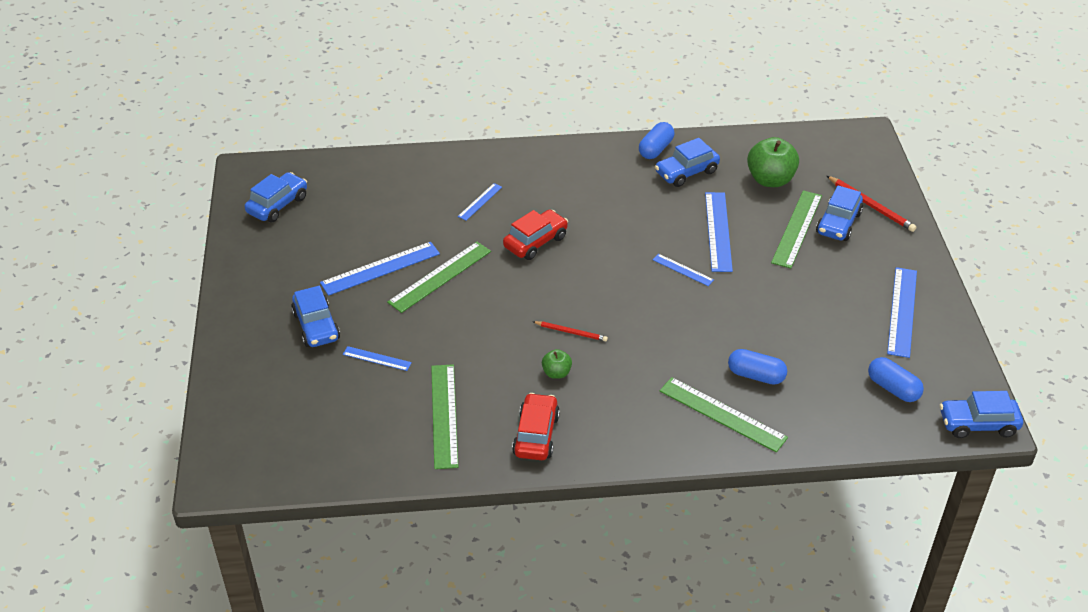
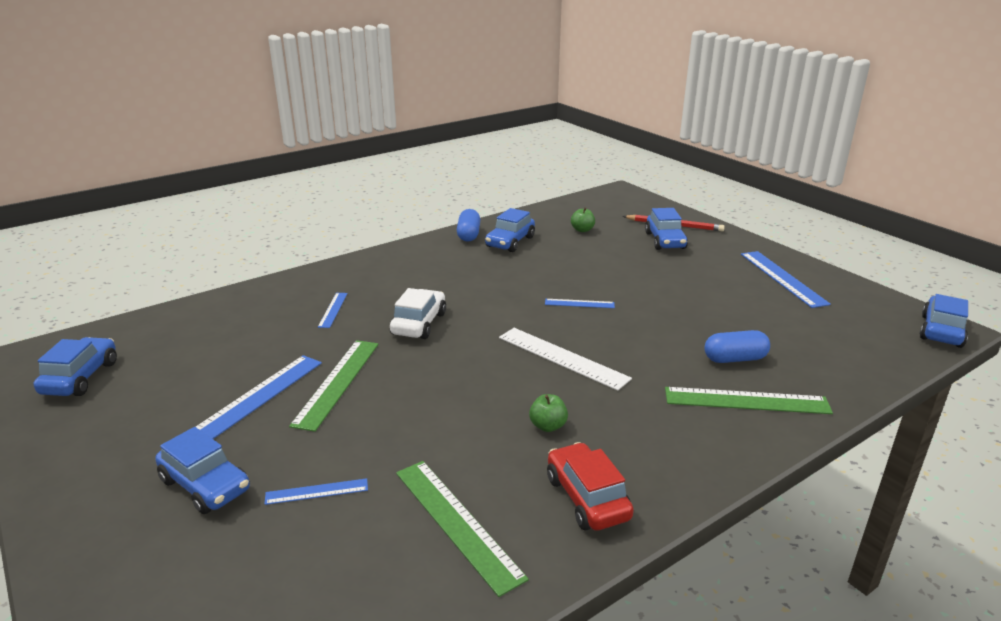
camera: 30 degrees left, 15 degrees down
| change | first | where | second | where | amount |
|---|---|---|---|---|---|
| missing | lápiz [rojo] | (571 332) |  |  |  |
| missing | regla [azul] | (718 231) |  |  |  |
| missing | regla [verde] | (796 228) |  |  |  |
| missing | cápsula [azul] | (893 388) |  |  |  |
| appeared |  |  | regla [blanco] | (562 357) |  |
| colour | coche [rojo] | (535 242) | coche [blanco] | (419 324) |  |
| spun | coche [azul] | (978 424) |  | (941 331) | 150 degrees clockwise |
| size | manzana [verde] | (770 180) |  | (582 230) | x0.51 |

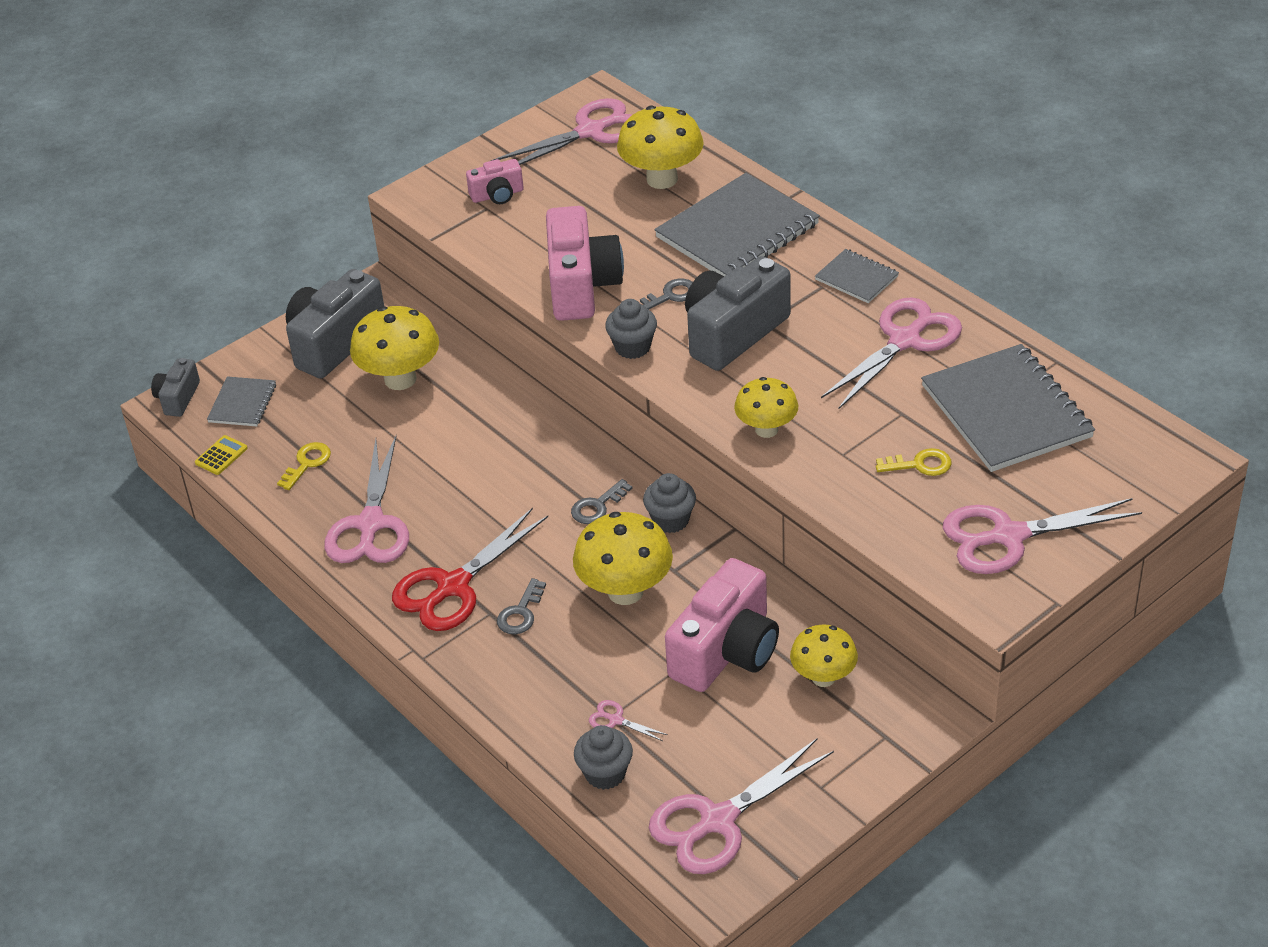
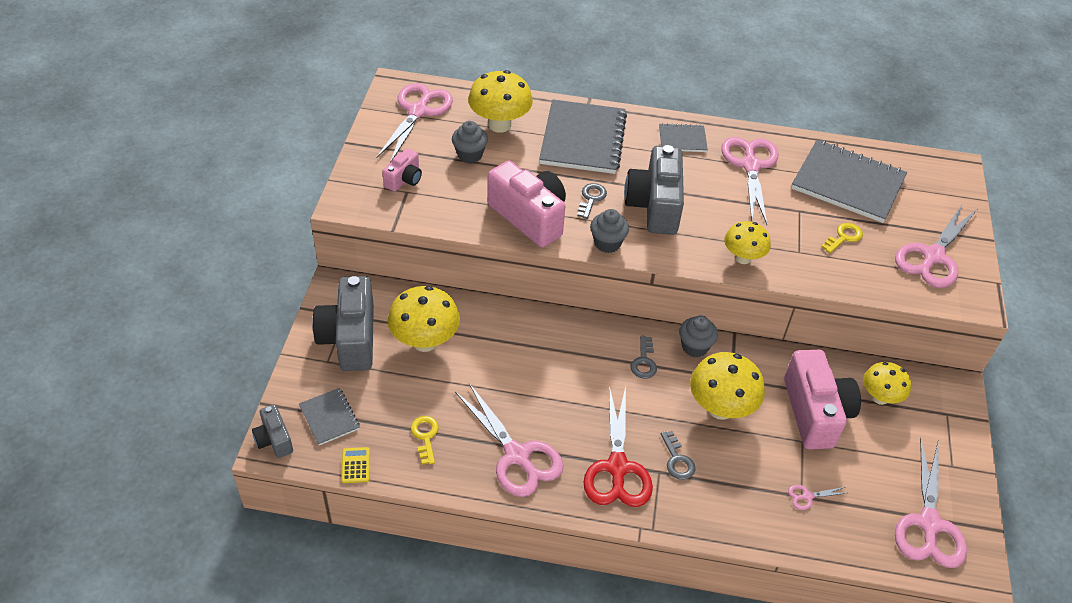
camera: 45 degrees left, 5 degrees up
| change | first | where | second | where | amount |
|---|---|---|---|---|---|
| relocated | magdalena [gris] | (605 773) |  | (469 155) |  |

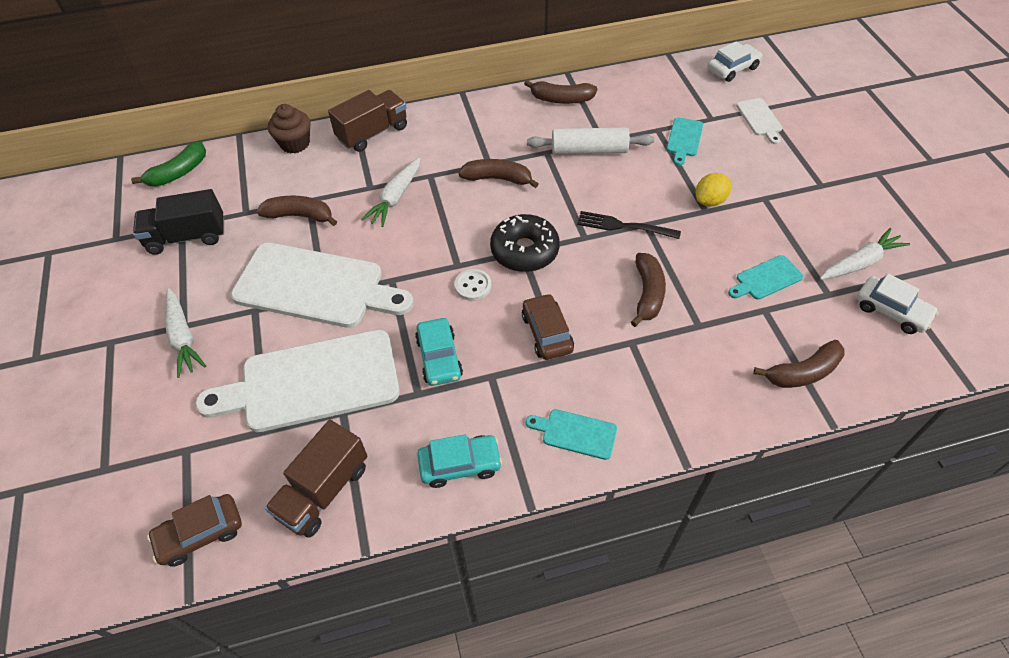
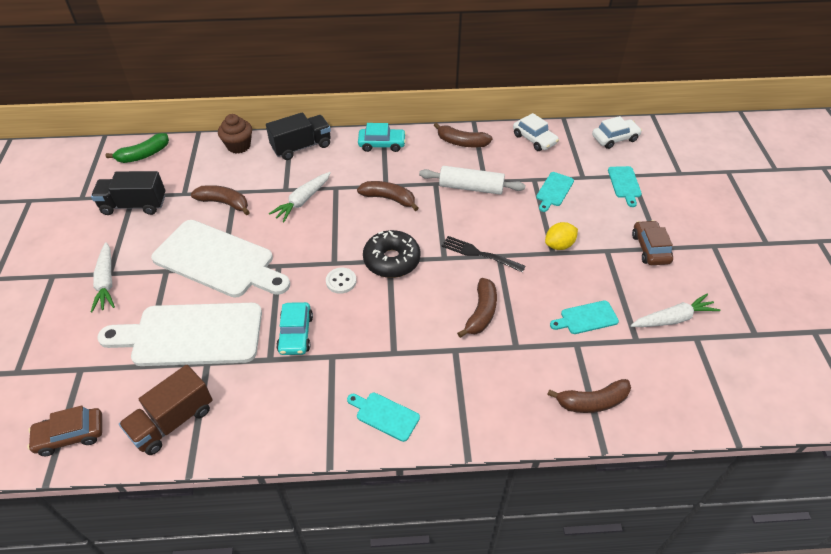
camera: 10 degrees right, 5 degrees down
| change | first | where | second | where | amount |
|---|---|---|---|---|---|
| relocated | coche [turquesa] | (460 464) |  | (382 144) |  |
| relocated | coche [marrón] | (547 333) |  | (650 248) |  |
| relocated | coche [blanco] | (891 311) |  | (534 139) |  |
| colour | camión [marrón] | (373 133) | camión [negro] | (301 147) |  |
| colour | tabla de cortar [blanco] | (760 119) | tabla de cortar [turquesa] | (624 184) |  |

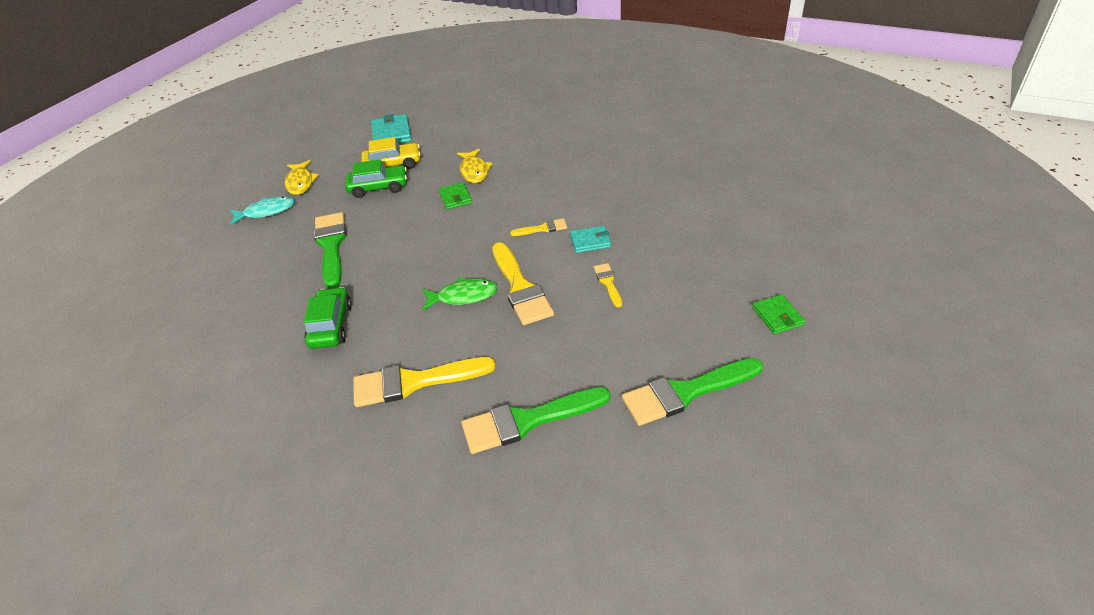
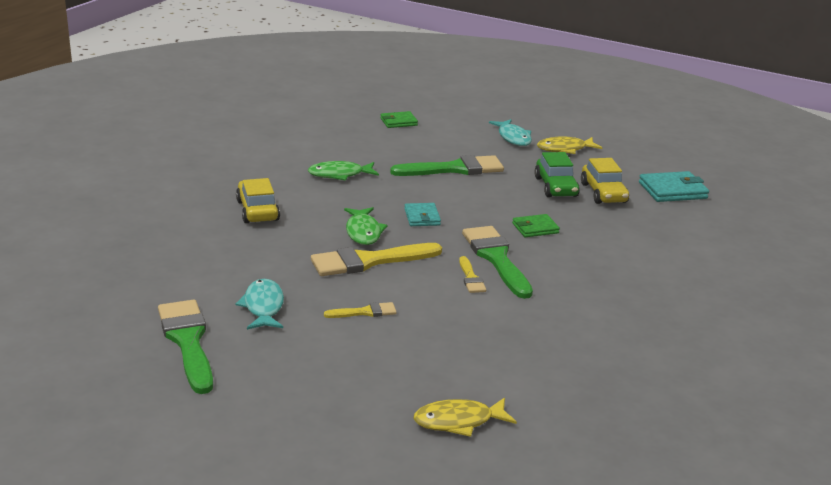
camera: 85 degrees right, 15 degrees down
| change | first | where | second | where | amount |
|---|---|---|---|---|---|
| appeared |  |  | pez [turquesa] | (263 306) |  |
| relocated | pez [amarillo] | (474 171) |  | (458 421) |  |
| relocated | pincel [verde] | (527 420) |  | (496 258) |  |
| relocated | cartera [turquesa] | (590 241) |  | (422 217) |  |
| relocated | cartera [verde] | (777 316) |  | (398 122) |  |
| exchanged | coche [verde] | (331 325) | pez [verde] | (339 175) |  |
| exchanged | pincel [amarillo] | (414 382) | coche [amarillo] | (257 211) |  |

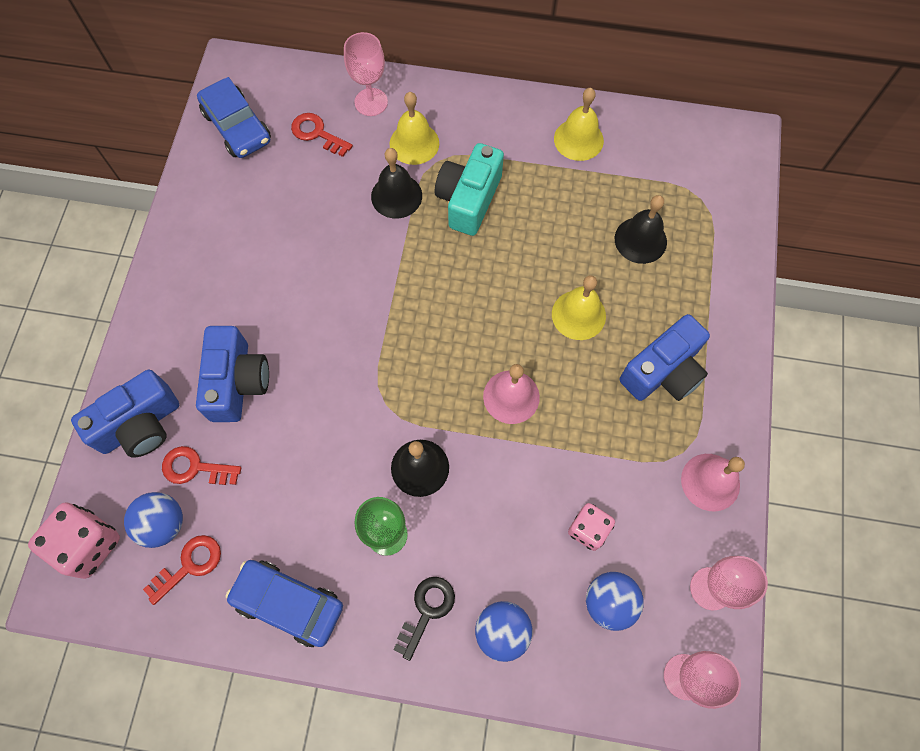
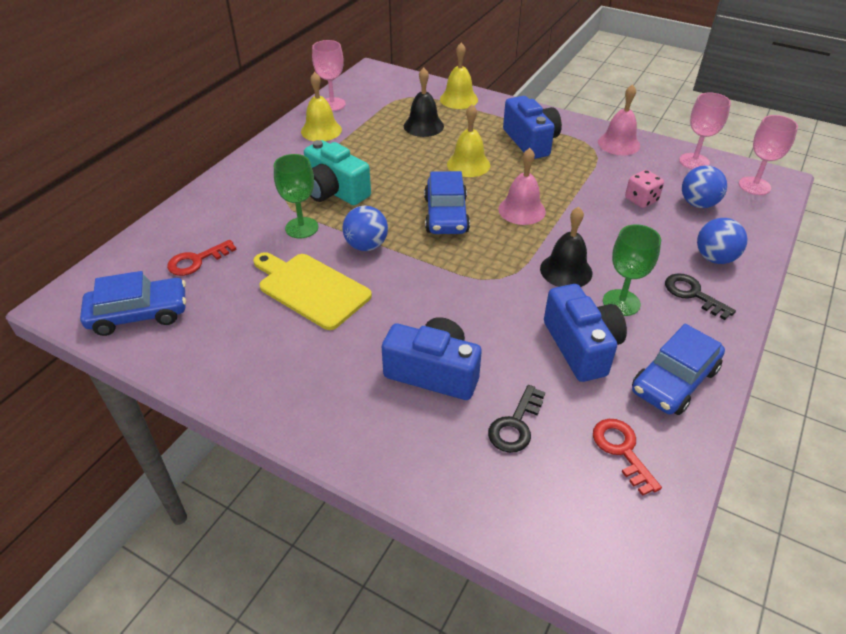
camera: 70 degrees left, 25 degrees down
| change | first | where | second | where | amount |
|---|---|---|---|---|---|
| missing | dado [rosa] | (88 544) |  |  |  |
| appeared |  |  | tabla de cortar [amarillo] | (310 289) |  |
| appeared |  |  | coche [azul] | (446 215) |  |
| relocated | cámara [azul] | (140 425) |  | (581 347) |  |
| relocated | pelota [azul] | (163 524) |  | (366 246) |  |
| relocated | copa [rosa] | (371 102) |  | (332 104) |  |
| relocated | campana [amarillo] | (414 143) |  | (458 99) |  |
| exchanged | campana [negro] | (396 196) | copa [verde] | (301 228) |  |
| colour | llave [rojo] | (195 467) | llave [negro] | (515 425) |  |

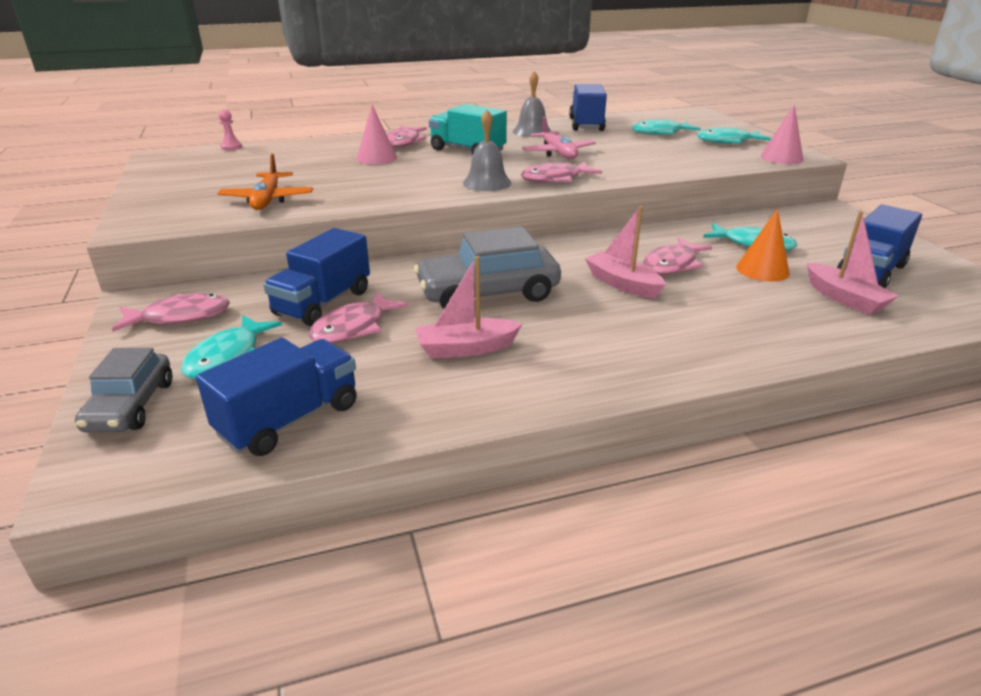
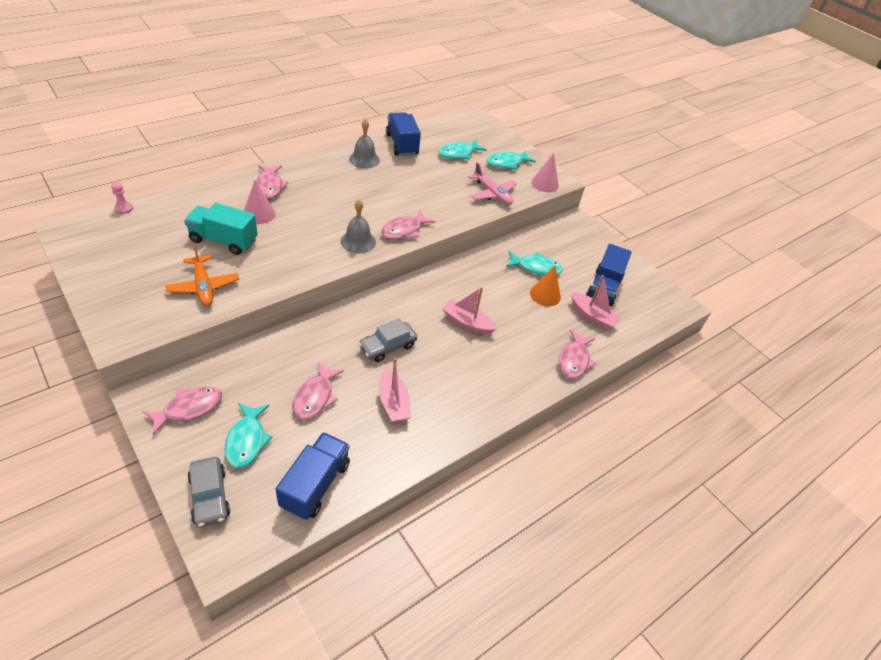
camera: 25 degrees left, 15 degrees up
| change | first | where | second | where | amount |
|---|---|---|---|---|---|
| missing | camión [azul] | (323 303) |  |  |  |
| relocated | camión [turquesa] | (467 151) |  | (223 240) |  |
| relocated | avión [rosa] | (558 153) |  | (492 194) |  |
| relocated | pez [rosa] | (672 264) |  | (574 360) |  |
| spun | barco [rosa] | (466 348) |  | (393 402) | 75 degrees counterclockwise |
| size | coche [gris] | (488 293) |  | (387 346) | x0.63 |

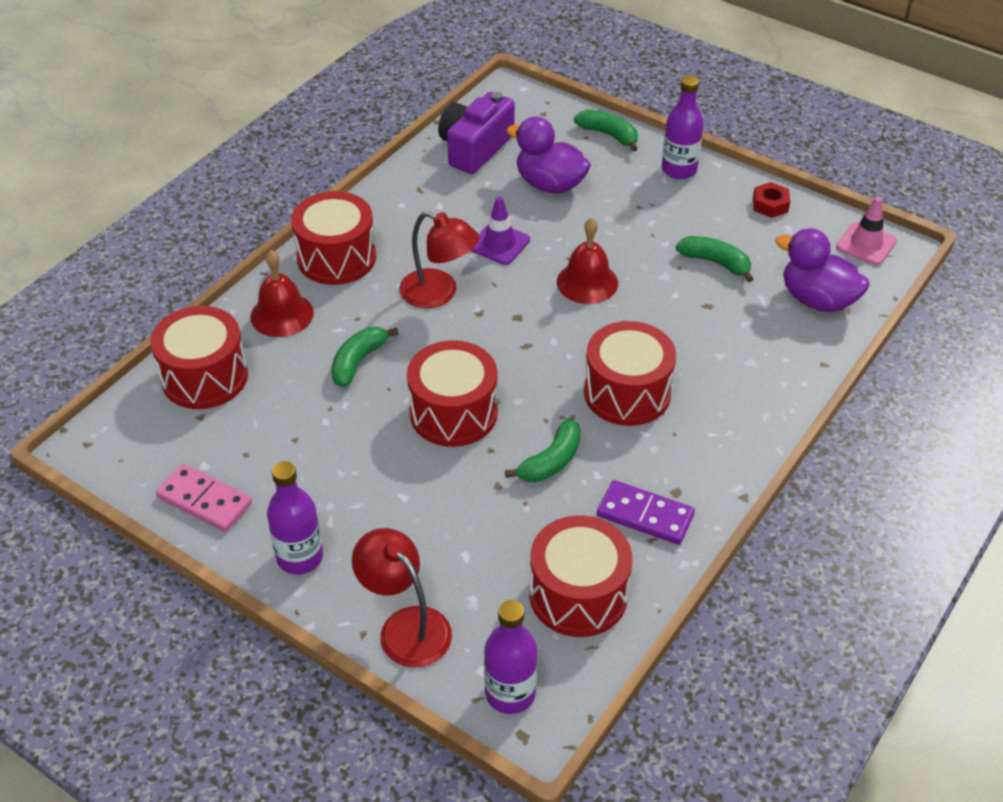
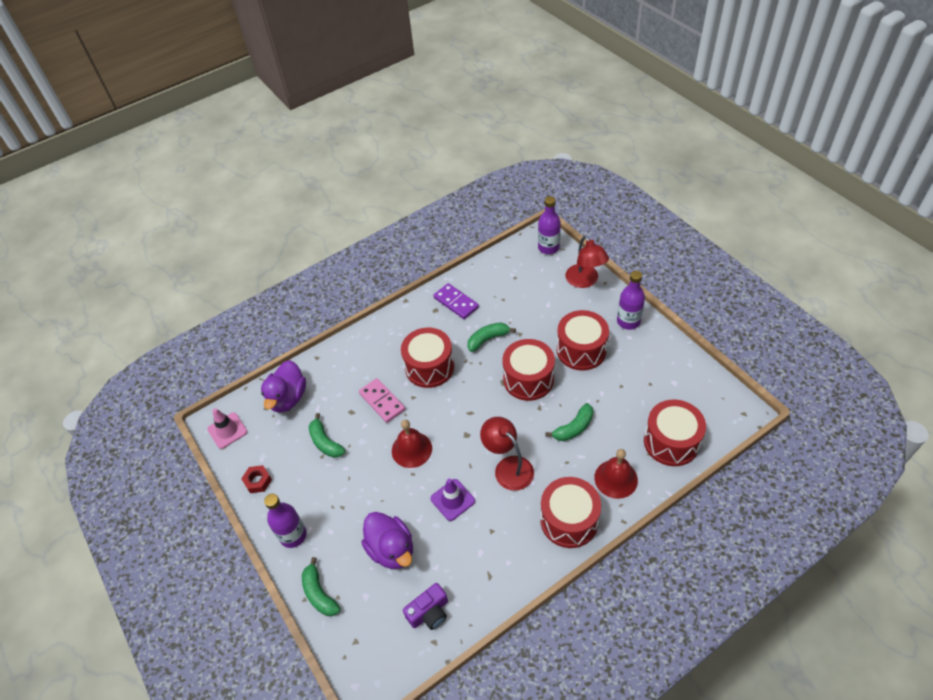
camera: 155 degrees left, 5 degrees up
| change | first | where | second | where | amount |
|---|---|---|---|---|---|
| relocated | ficha de dominó [rosa] | (205 500) |  | (382 401) |  |
| relocated | tambor [rojo] | (578 594) |  | (581 350) |  |
| spun | pato [morado] | (817 300) |  | (288 398) | 45 degrees clockwise |
| size | cámara [morado] | (475 148) |  | (429 612) | x0.64 |

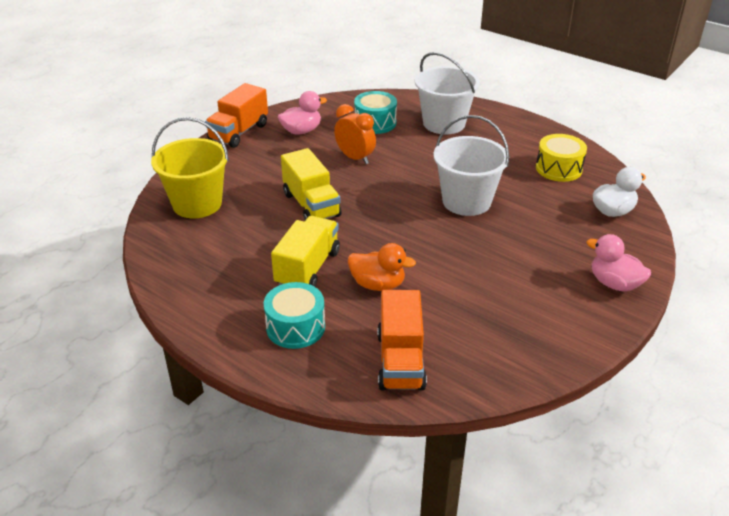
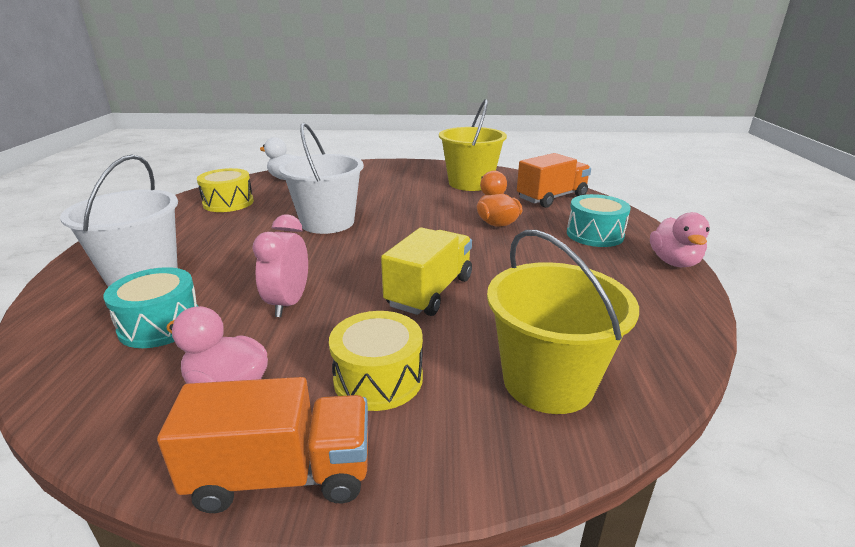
camera: 125 degrees left, 10 degrees down
| change | first | where | second | where | amount |
|---|---|---|---|---|---|
| missing | camión [amarillo] | (308 268) |  |  |  |
| appeared |  |  | tambor [amarillo] | (378 378) |  |
| appeared |  |  | balde [amarillo] | (470 183) |  |
| relocated | pato [rosa] | (614 283) |  | (674 262) |  |
| colour | despertador [naranja] | (355 158) | despertador [rosa] | (288 303) |  |

